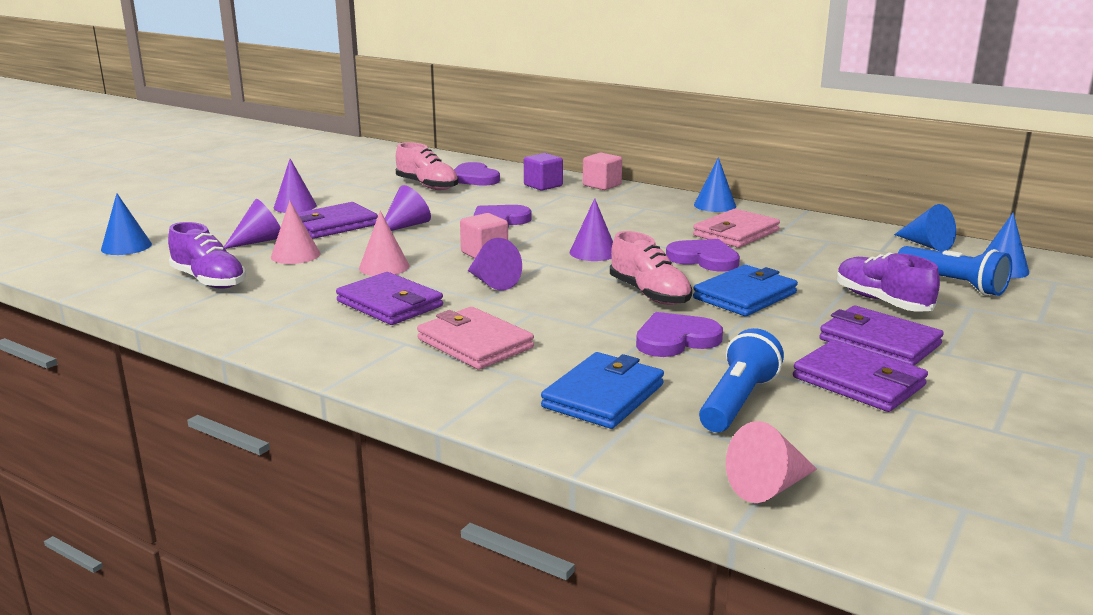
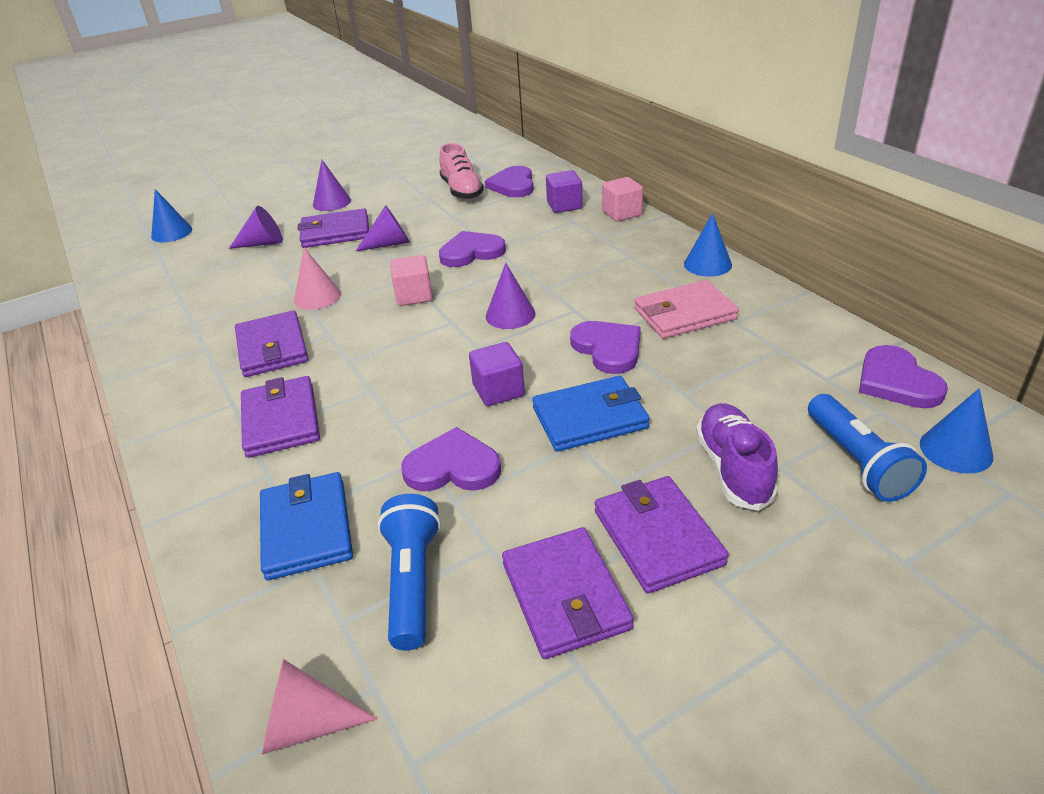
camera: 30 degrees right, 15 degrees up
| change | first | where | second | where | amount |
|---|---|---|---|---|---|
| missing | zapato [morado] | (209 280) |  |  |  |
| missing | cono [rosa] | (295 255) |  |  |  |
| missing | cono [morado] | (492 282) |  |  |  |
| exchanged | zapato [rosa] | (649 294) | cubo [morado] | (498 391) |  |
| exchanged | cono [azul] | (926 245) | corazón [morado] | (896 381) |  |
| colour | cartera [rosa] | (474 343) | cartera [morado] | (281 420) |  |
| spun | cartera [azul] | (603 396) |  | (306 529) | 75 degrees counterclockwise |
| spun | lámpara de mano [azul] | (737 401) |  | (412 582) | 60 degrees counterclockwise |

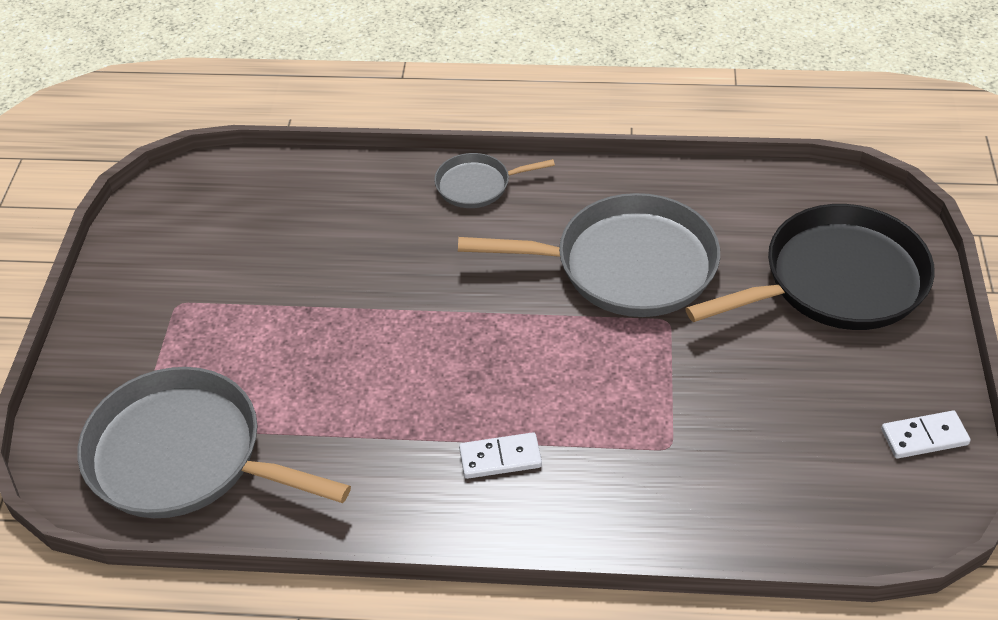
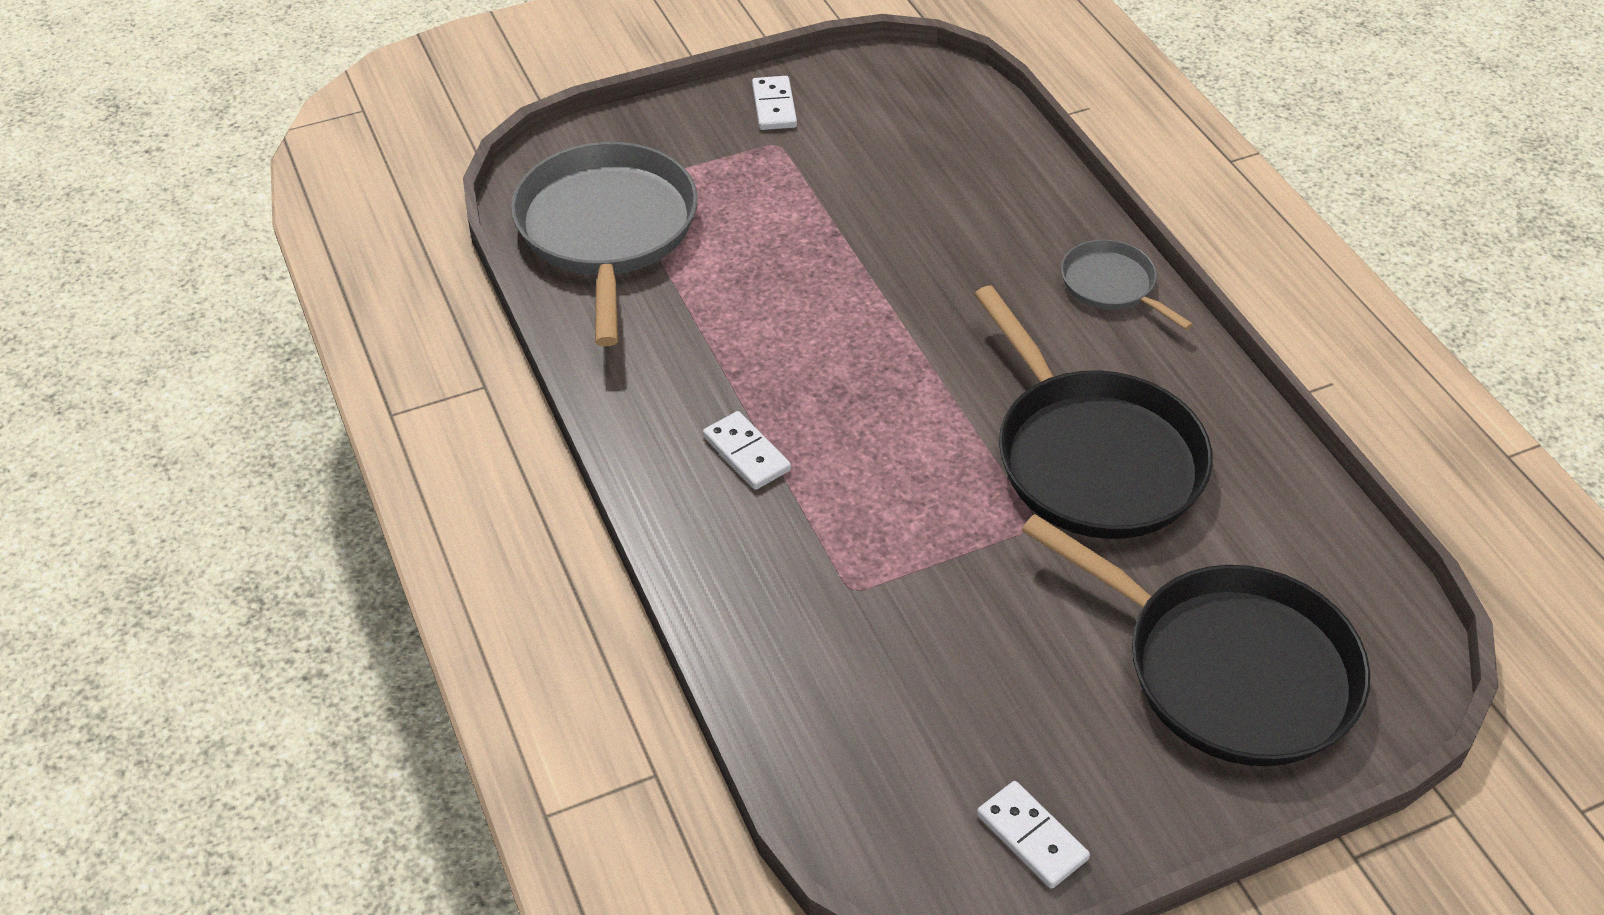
camera: 60 degrees right, 0 degrees up
| change | first | where | second | where | amount |
|---|---|---|---|---|---|
| appeared |  |  | ficha de dominó [blanco] | (774 106) |  |
| colour | sartén [gris] | (627 265) | sartén [negro] | (1093 458) |  |

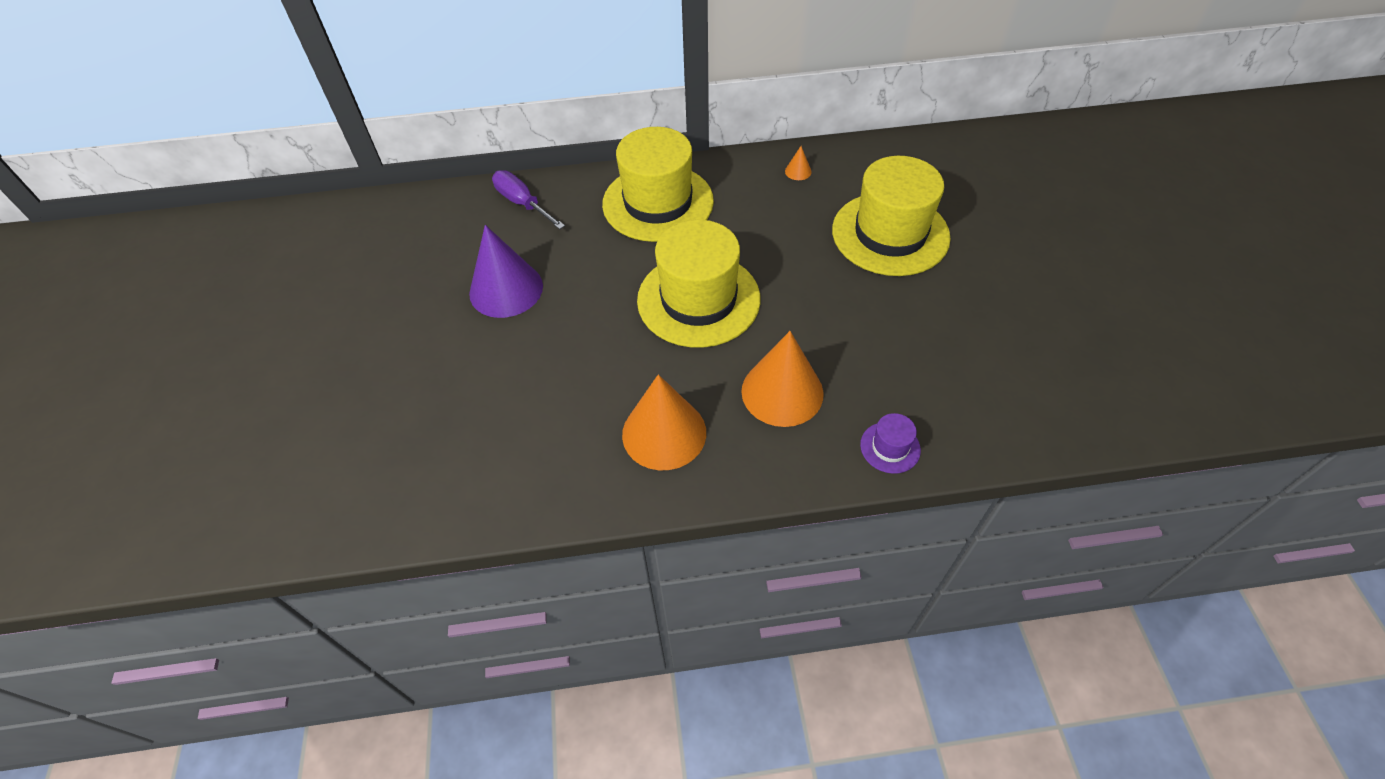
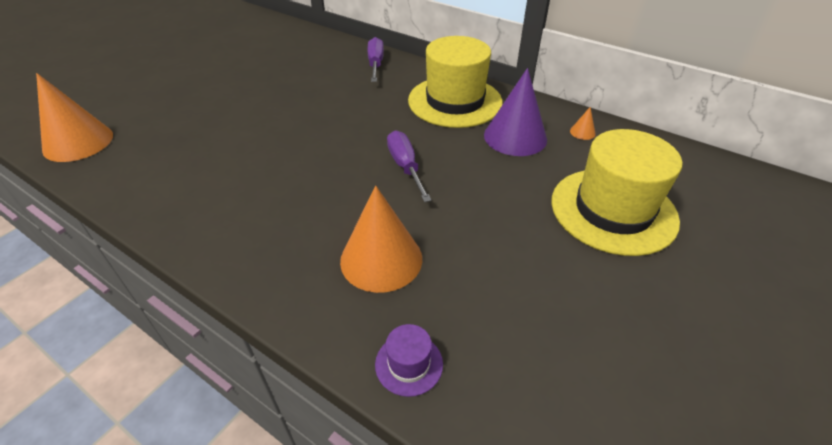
camera: 40 degrees right, 10 degrees down
| change | first | where | second | where | amount |
|---|---|---|---|---|---|
| relocated | cono [morado] | (506 289) |  | (515 137) |  |
| relocated | cono [naranja] | (664 433) |  | (78 142) |  |
| exchanged | sombrero [amarillo] | (698 299) | destornillador [morado] | (405 166) |  |

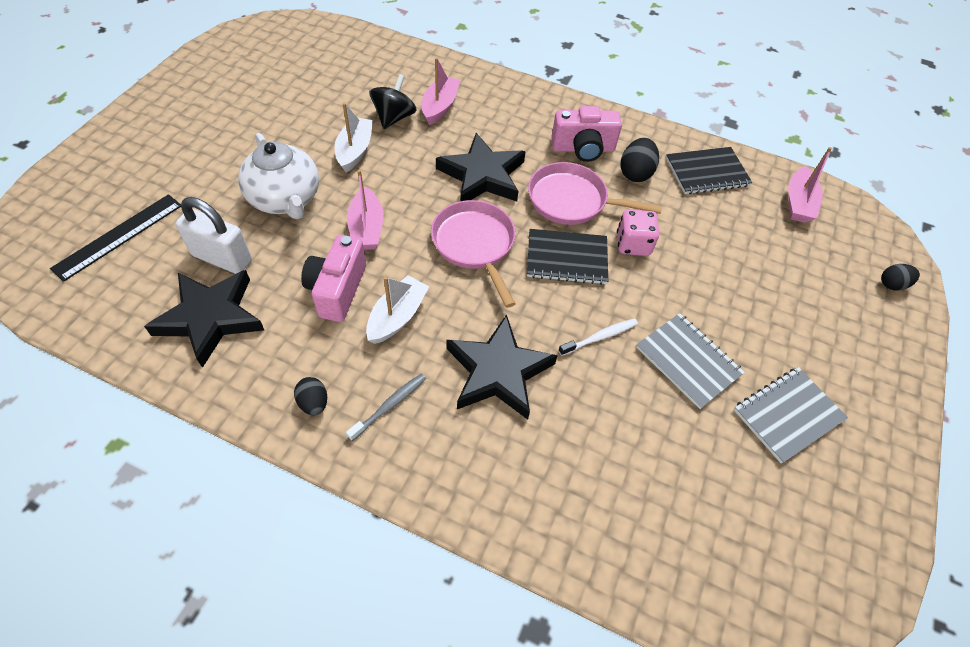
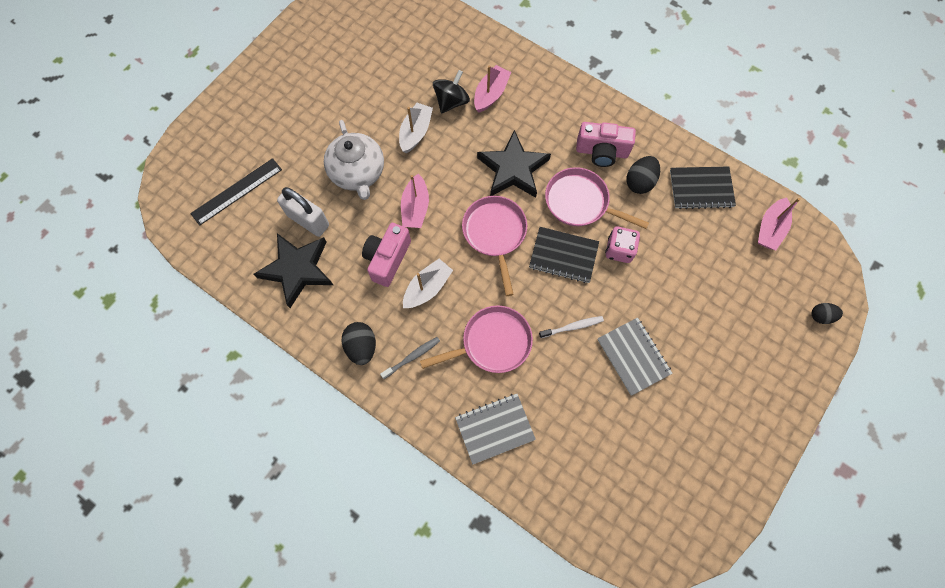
camera: 15 degrees right, 15 degrees up
| change | first | where | second | where | amount |
|---|---|---|---|---|---|
| relocated | cuaderno [gris] | (787 415) |  | (494 428) |  |
| exchanged | estrella [negro] | (498 371) | sartén [rosa] | (492 343) |  |
| size | huevo [negro] | (314 403) |  | (361 347) | x1.53 |

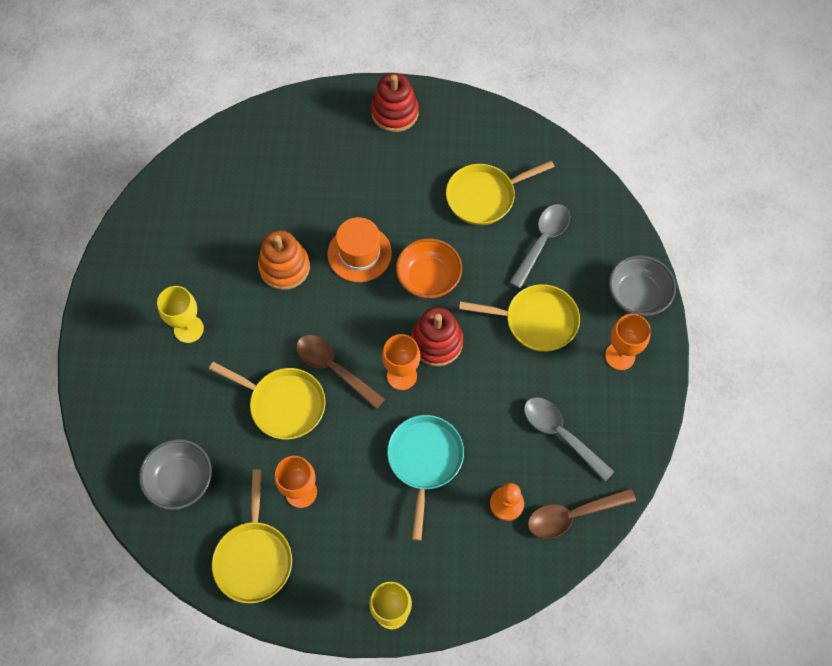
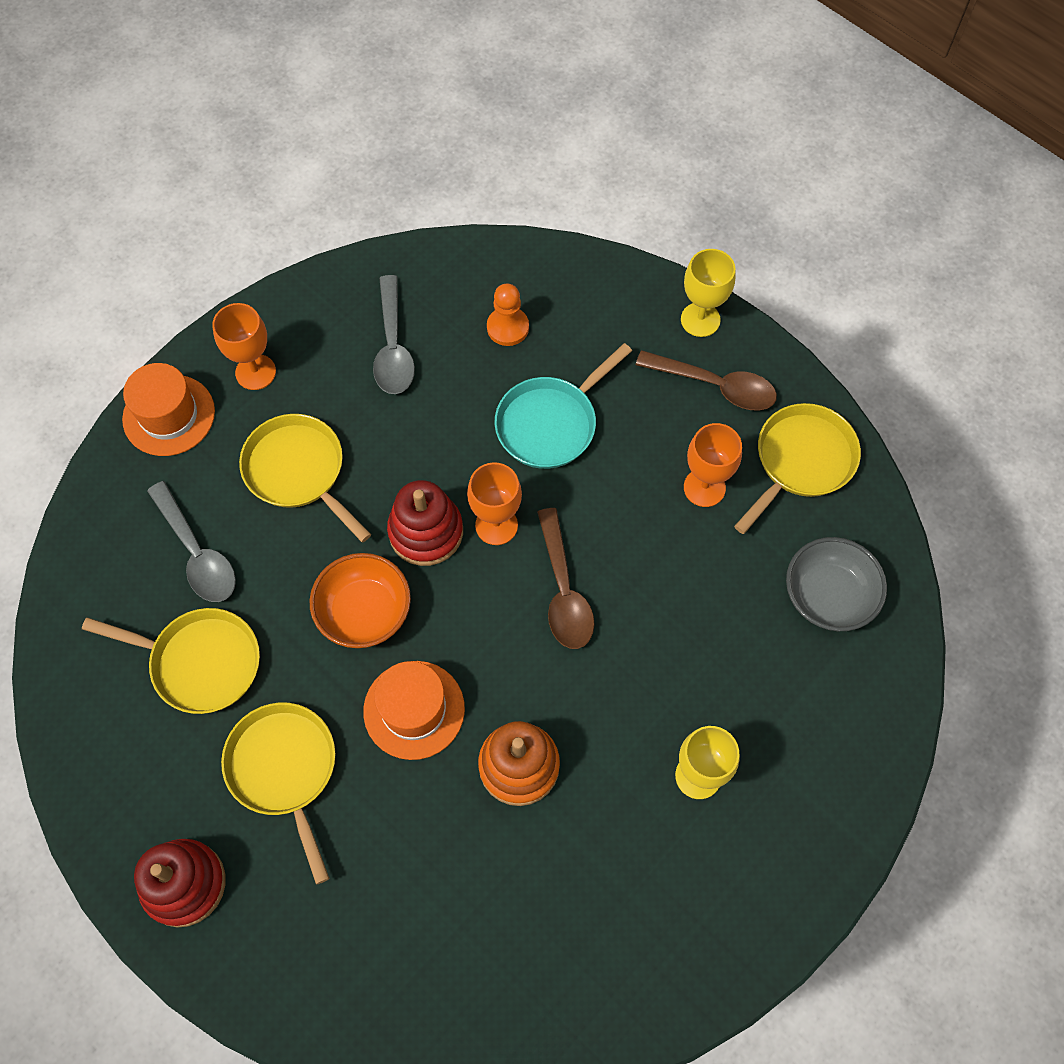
camera: 140 degrees left, 0 degrees up
| change | first | where | second | where | amount |
|---|---|---|---|---|---|
| relocated | sartén [amarillo] | (283 404) |  | (284 770) |  |
| relocated | cuchara [marrón] | (573 515) |  | (715 386) |  |
| exchanged | cuenco [gris] | (637 295) | sombrero [naranja] | (169 415) |  |
| spun | cuchara [gris] | (542 241) |  | (197 553) | 105 degrees counterclockwise |

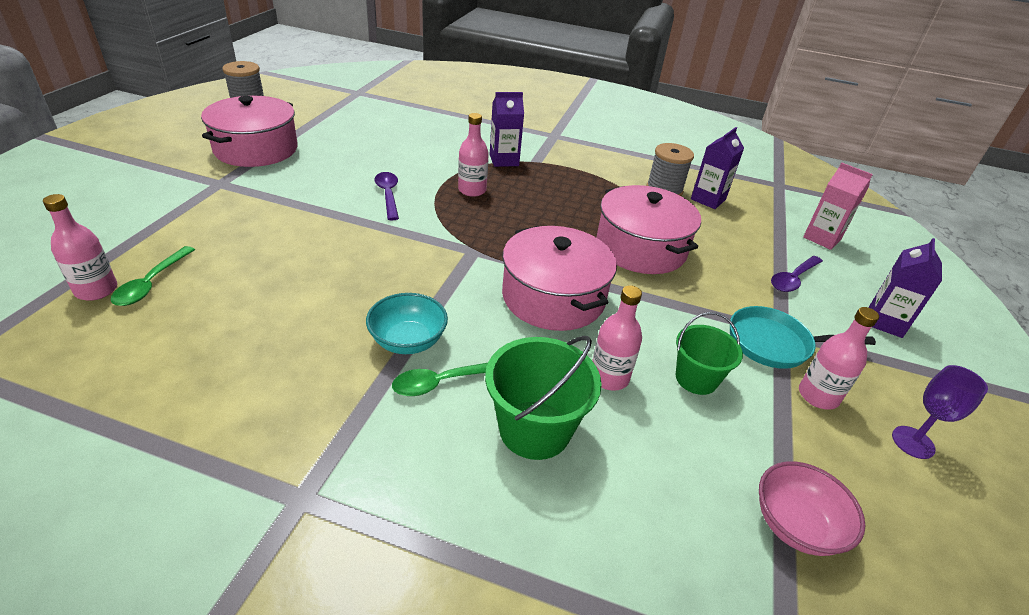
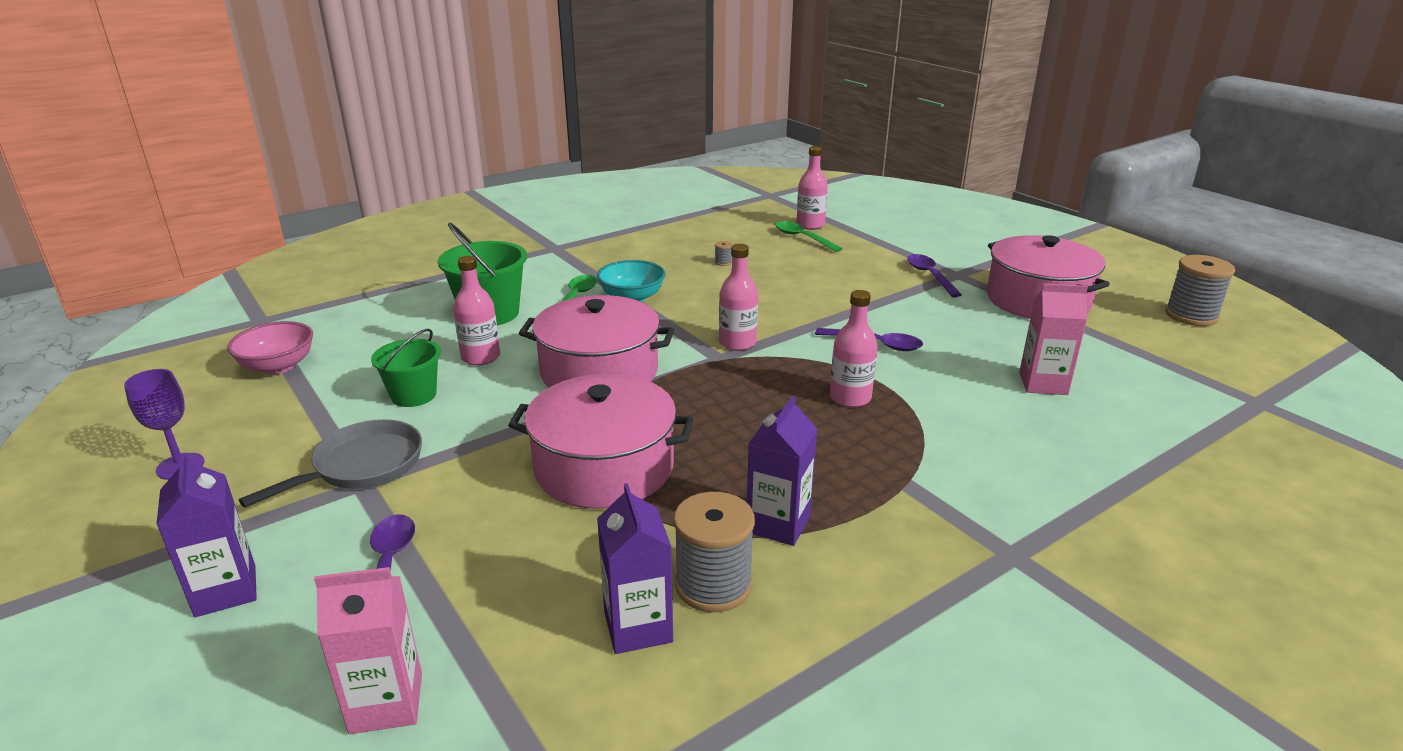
camera: 130 degrees right, 10 degrees down
| change | first | where | second | where | amount |
|---|---|---|---|---|---|
| appeared |  |  | carrete [gris] | (723 262) |  |
| appeared |  |  | cuchara [morado] | (930 276) |  |
| appeared |  |  | cartón de leche [rosa] | (1043 383) |  |
| relocated | cartón de leche [morado] | (504 160) |  | (778 524) |  |
| relocated | botella [rosa] | (818 396) |  | (737 343) |  |
| colour | sartén [turquesa] | (774 344) | sartén [gris] | (362 466) |  |

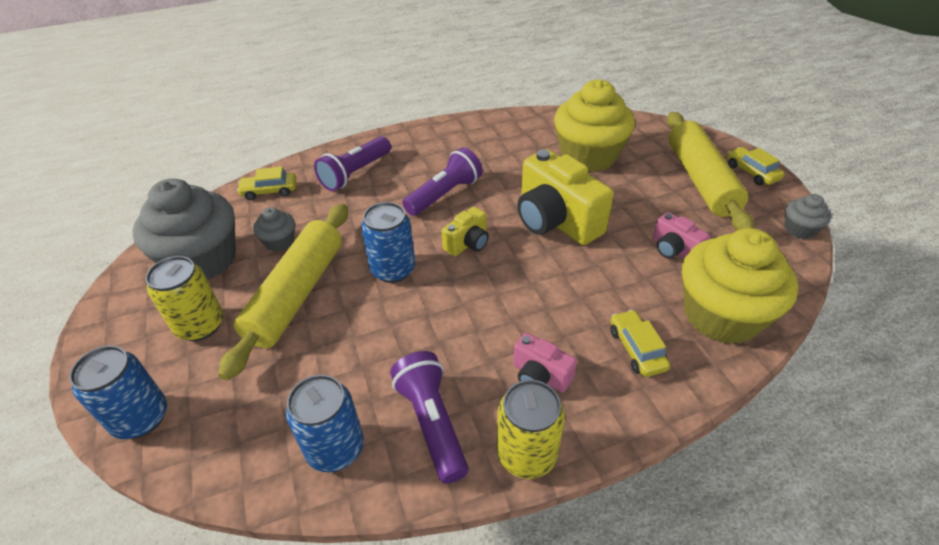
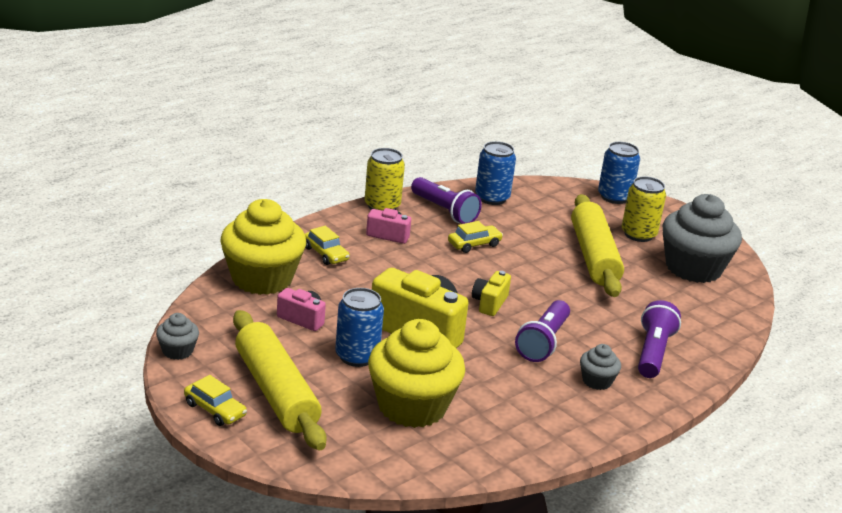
camera: 155 degrees right, 15 degrees down
| change | first | where | second | where | amount |
|---|---|---|---|---|---|
| relocated | coche [amarillo] | (269 191) |  | (474 244) |  |
| relocated | magdalena [gris] | (279 242) |  | (597 381) |  |
| relocated | lata [azul] | (393 269) |  | (357 356) |  |

